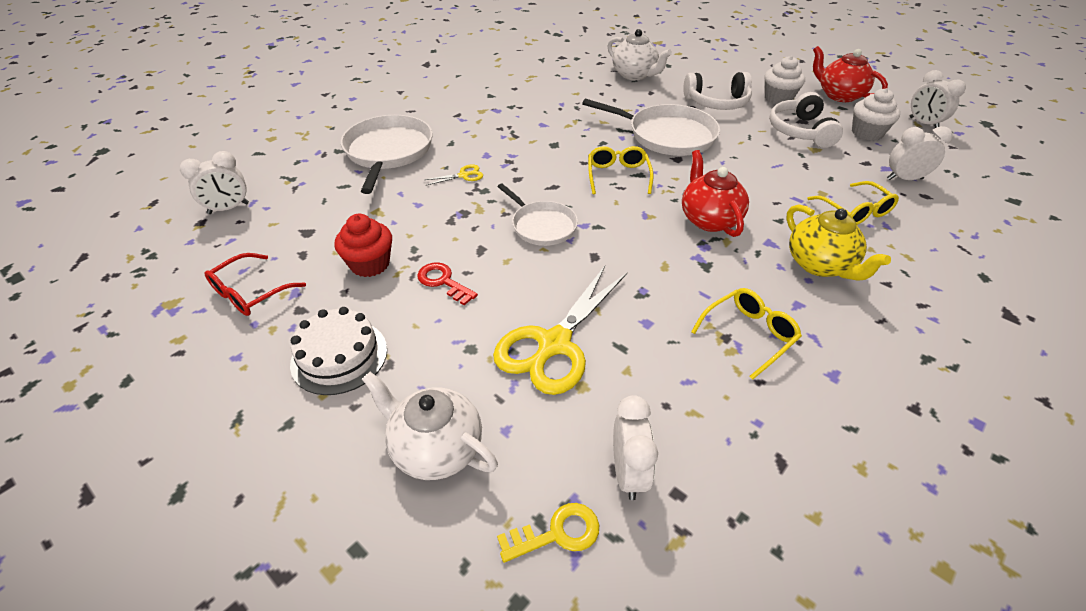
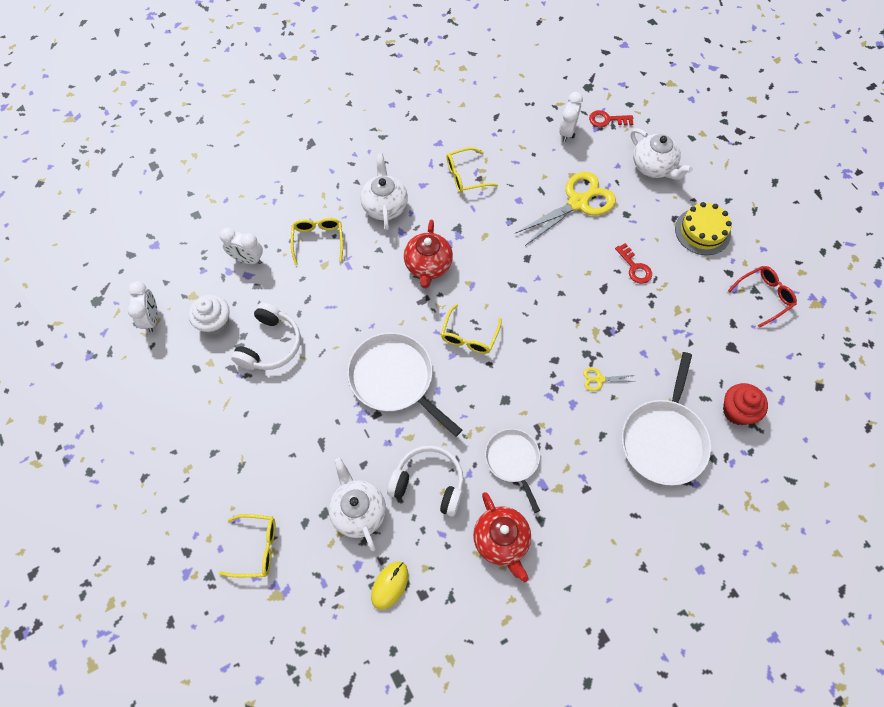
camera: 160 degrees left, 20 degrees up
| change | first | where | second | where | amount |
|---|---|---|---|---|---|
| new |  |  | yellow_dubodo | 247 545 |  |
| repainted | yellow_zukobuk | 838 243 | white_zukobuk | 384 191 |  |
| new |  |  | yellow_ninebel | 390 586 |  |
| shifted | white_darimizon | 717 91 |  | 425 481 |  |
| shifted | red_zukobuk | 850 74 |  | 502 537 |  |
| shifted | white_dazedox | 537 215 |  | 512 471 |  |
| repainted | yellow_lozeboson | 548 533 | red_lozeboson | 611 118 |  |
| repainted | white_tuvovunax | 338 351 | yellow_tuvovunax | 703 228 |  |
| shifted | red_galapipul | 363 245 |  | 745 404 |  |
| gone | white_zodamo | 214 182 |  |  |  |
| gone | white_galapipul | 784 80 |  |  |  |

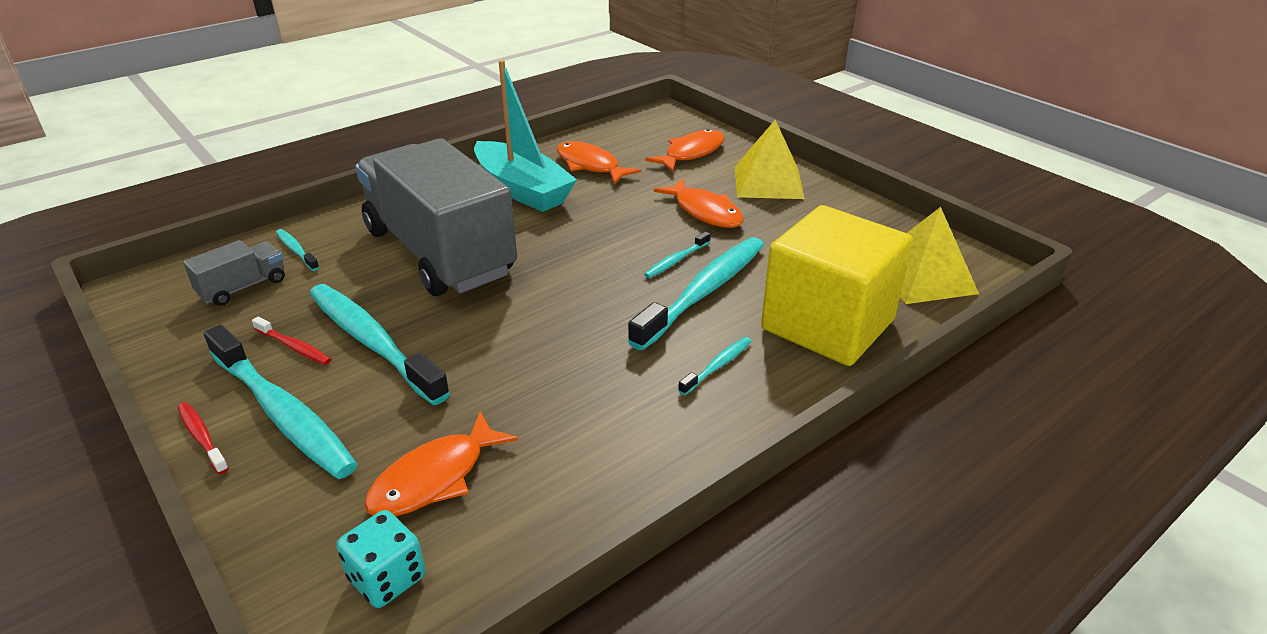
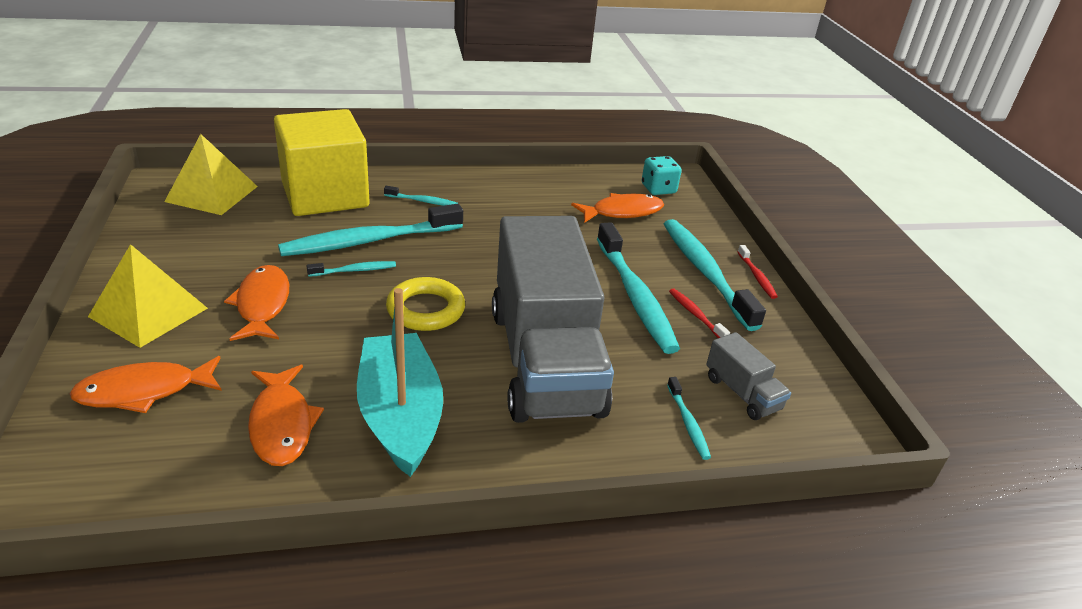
camera: 155 degrees left, 0 degrees up
| change | first | where | second | where | amount |
|---|---|---|---|---|---|
| rotated | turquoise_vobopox | 715 366 |  | 421 196 | 150 degrees counterclockwise |
| new |  |  | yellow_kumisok | 425 304 |  |
| rotated | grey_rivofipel | 234 273 |  | 748 376 | 105 degrees counterclockwise |

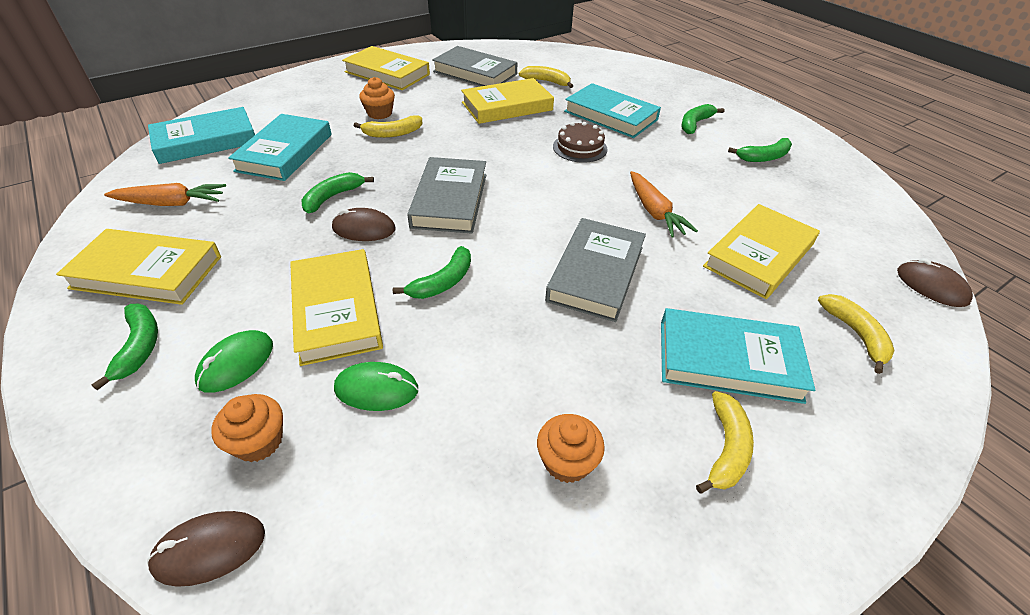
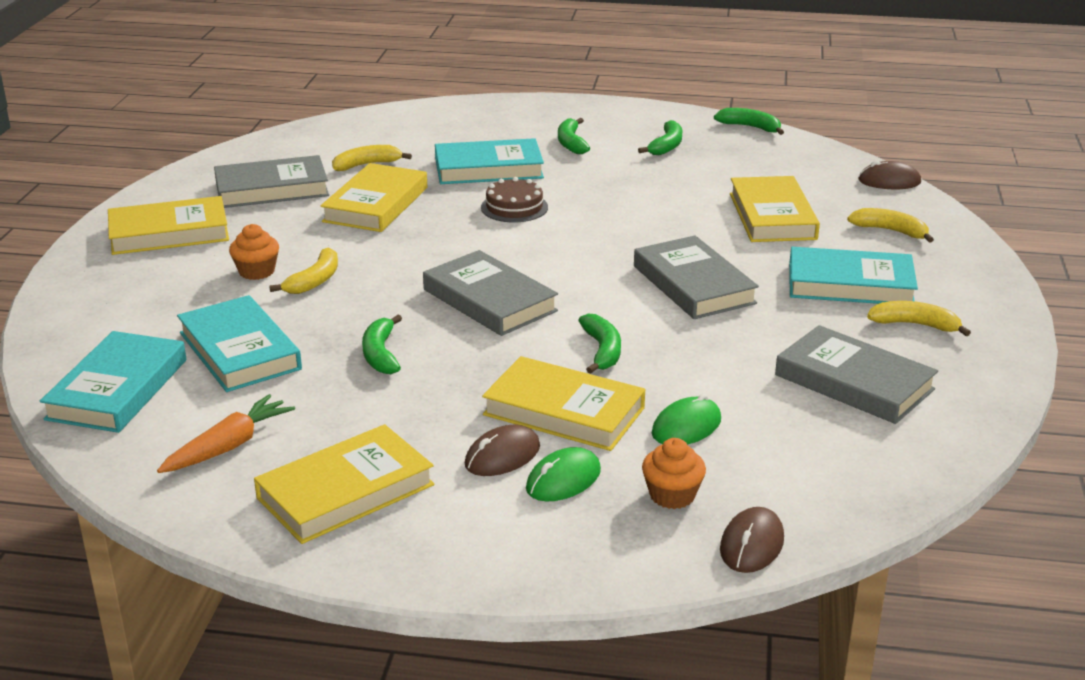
camera: 45 degrees left, 15 degrees down
| change | first | where | second | where | amount |
|---|---|---|---|---|---|
| shifted | brown_ninebel | 364 224 |  | 502 450 |  |
| rotated | green_ninebel | 234 361 |  | 563 474 | 60 degrees clockwise |
| shifted | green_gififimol | 124 347 |  | 749 121 |  |
| swapped | orange_galapipul | 571 448 | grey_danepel | 856 374 |  |
| rotated | turquoise_danepel | 738 356 |  | 853 275 | 45 degrees clockwise |
| rotated | yellow_gififimol | 725 442 |  | 919 318 | 45 degrees counterclockwise |
| gone | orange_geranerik | 664 204 |  |  |  |

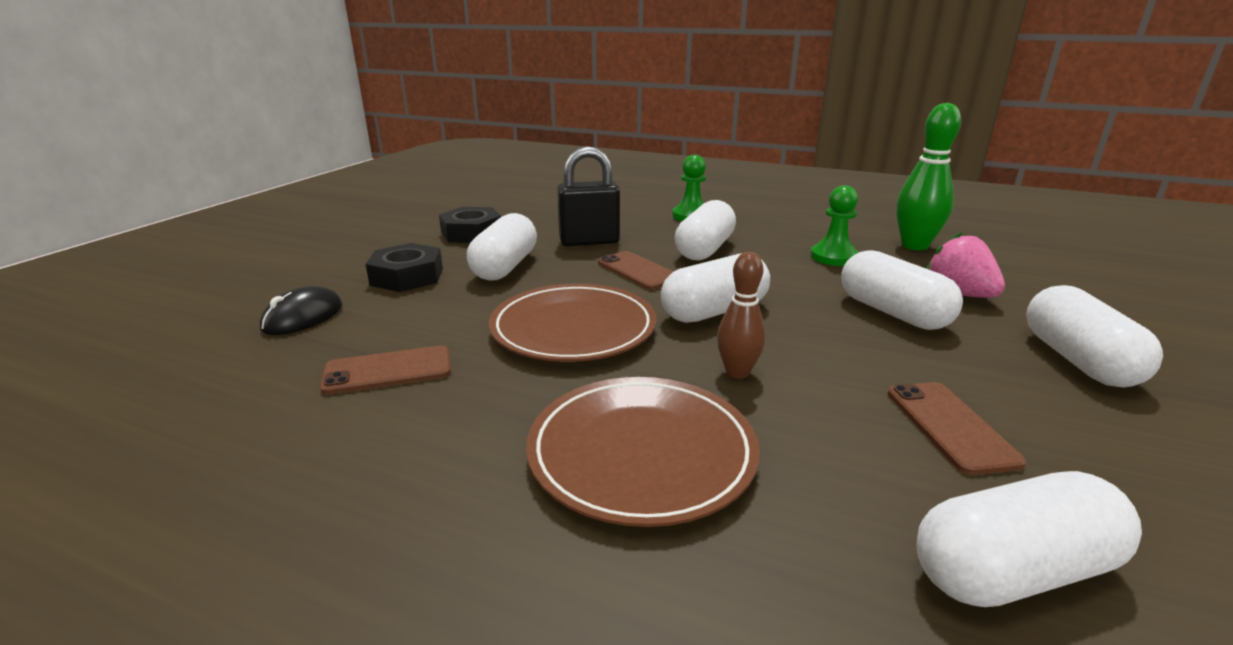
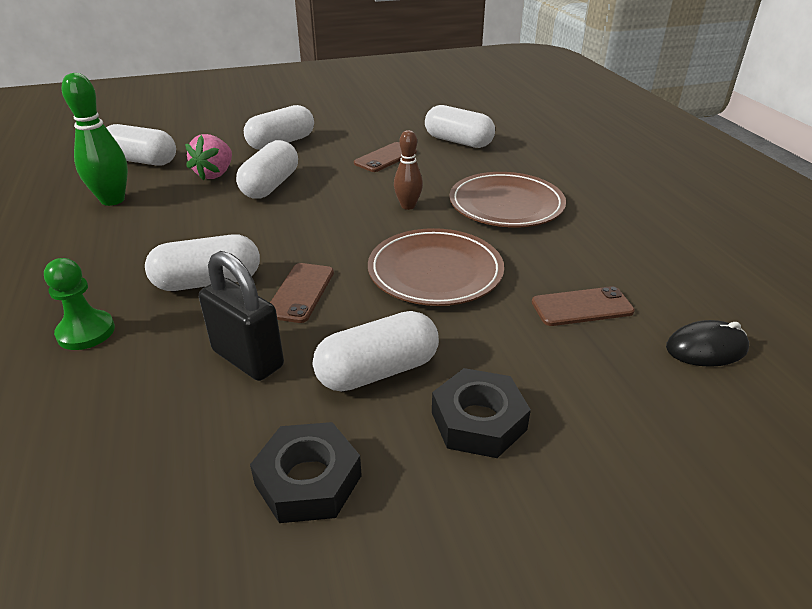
camera: 130 degrees left, 10 degrees up
| change | first | where | second | where | amount |
|---|---|---|---|---|---|
| shifted | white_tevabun | 715 288 |  | 141 145 |  |
| rotated | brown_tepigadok | 385 370 |  | 583 306 | 45 degrees counterclockwise |
| shifted | black_ninebel | 301 310 |  | 707 343 |  |
| gone | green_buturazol | 834 225 |  |  |  |

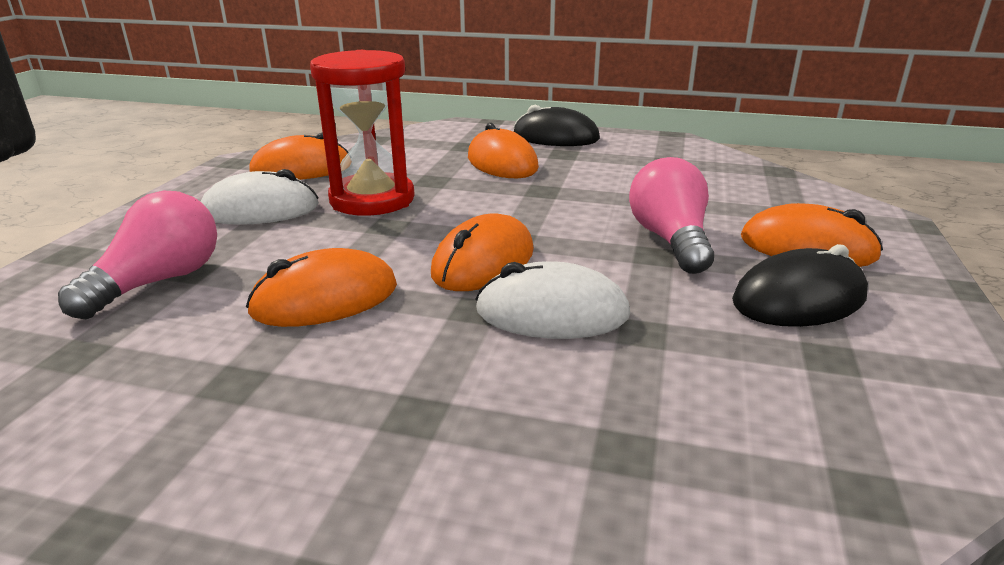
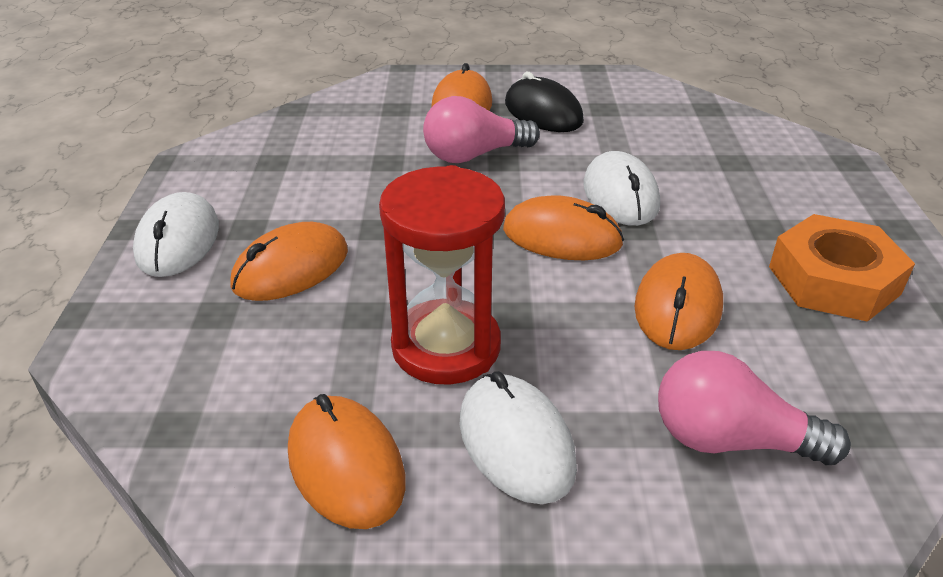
camera: 105 degrees left, 10 degrees up
| change | first | where | second | where | amount |
|---|---|---|---|---|---|
| repainted | black_ninebel | 556 125 | white_ninebel | 176 234 |  |
| rotated | orange_ninebel | 321 287 |  | 678 301 | 60 degrees clockwise |
| new |  |  | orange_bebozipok | 842 268 |  |

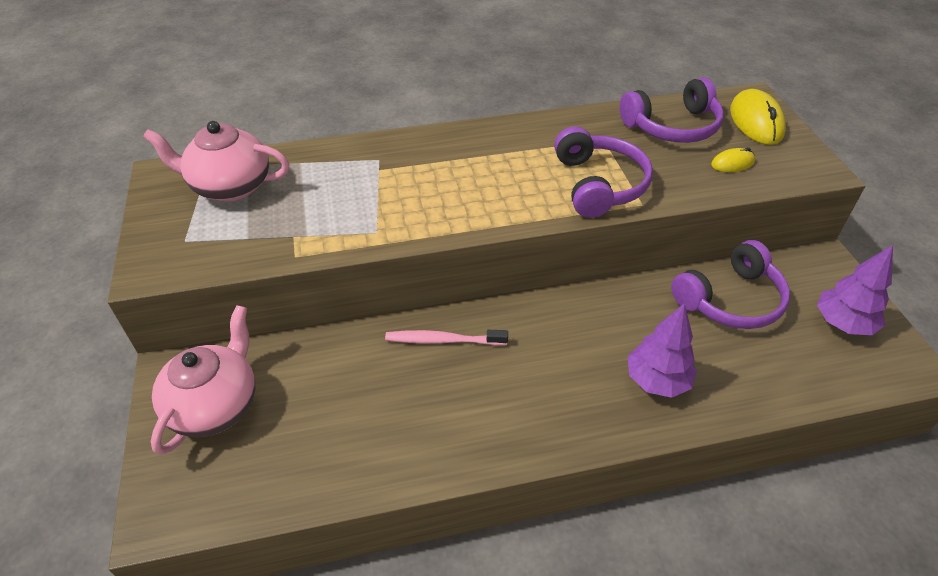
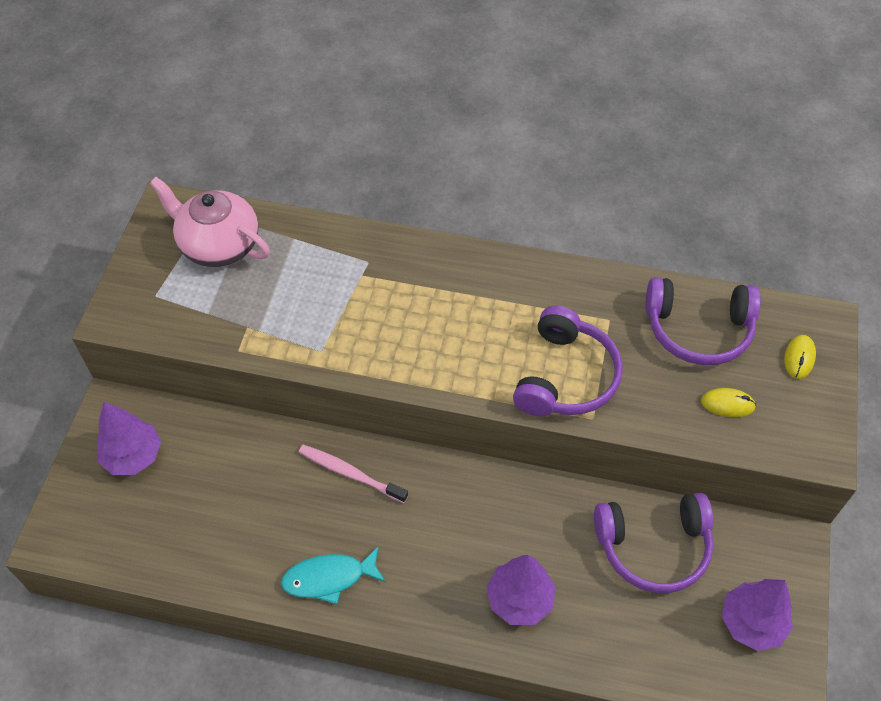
camera: 25 degrees right, 10 degrees up
| change | first | where | second | where | amount |
|---|---|---|---|---|---|
| swapped | pink_zukobuk | 203 380 | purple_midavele | 129 438 |  |
| new |  |  | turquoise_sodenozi | 333 575 |  |
| scaled | yellow_ninebel | 758 117 |  | 800 357 | x0.54 |

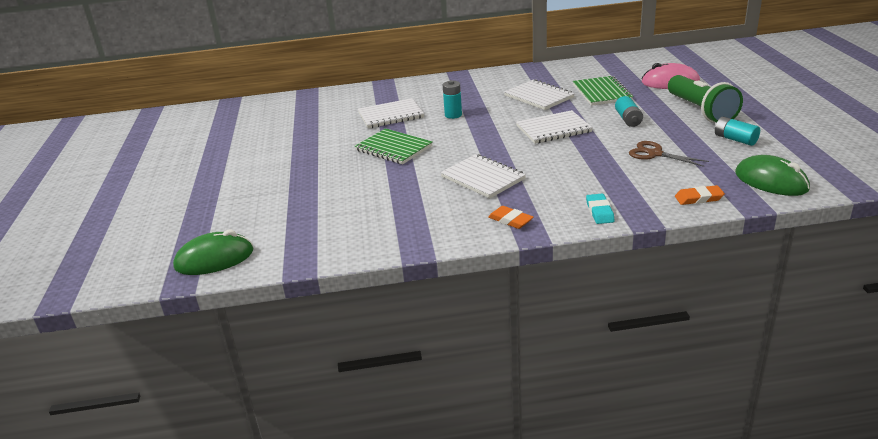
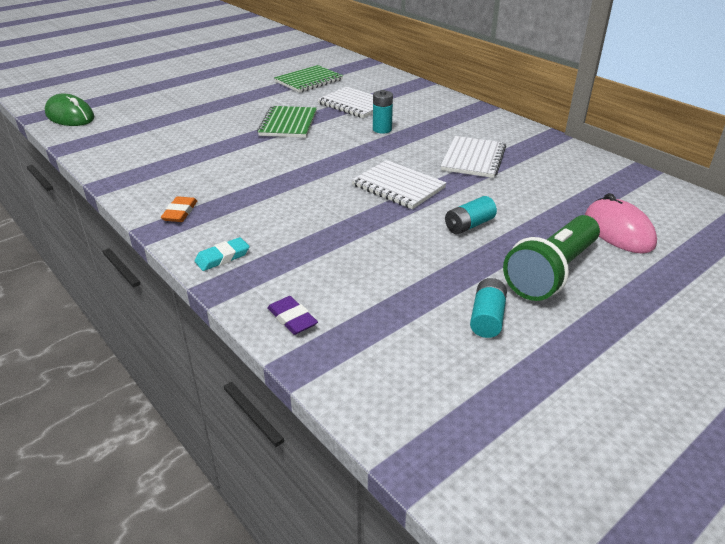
camera: 55 degrees right, 5 degrees up
| change | first | where | second | where | amount |
|---|---|---|---|---|---|
| repainted | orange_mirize | 700 195 | purple_mirize | 292 315 |  |
| shifted | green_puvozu | 603 91 |  | 308 79 |  |
| gone | white_puvozu | 483 176 |  |  |  |
| gone | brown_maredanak | 669 154 |  |  |  |
| gone | green_ninebel | 772 175 |  |  |  |

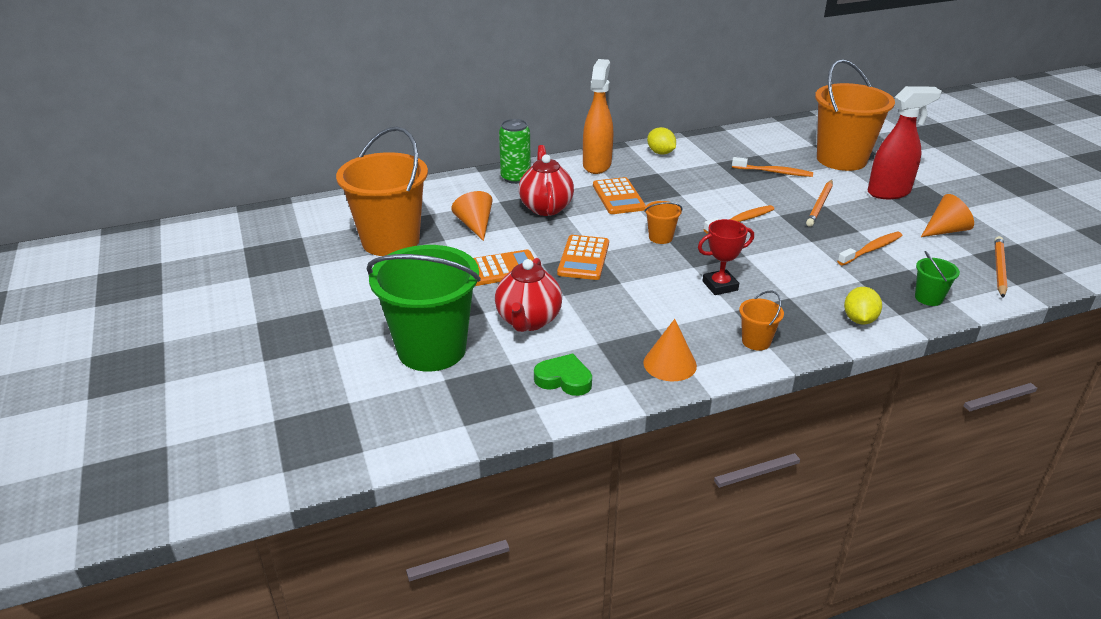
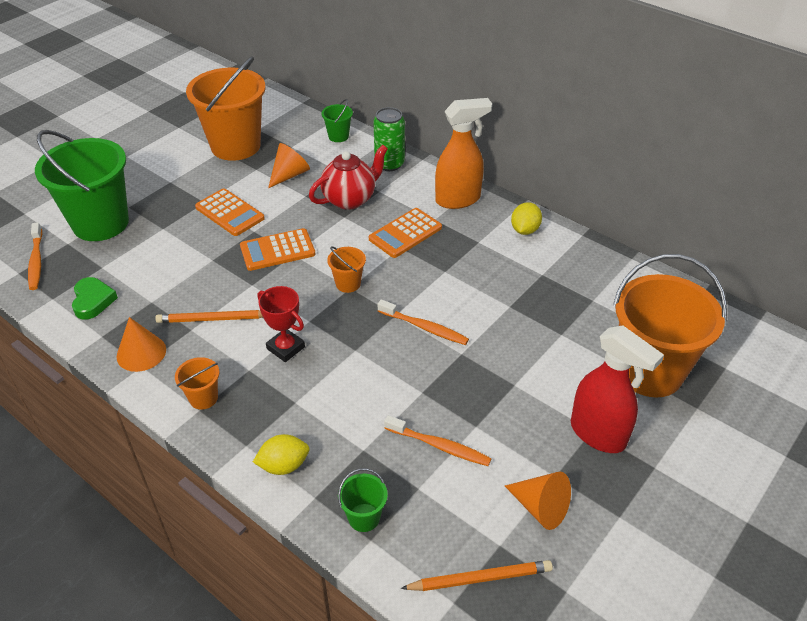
camera: 60 degrees right, 10 degrees up
| change | first | where | second | where | amount |
|---|---|---|---|---|---|
| shifted | orange_vobopox | 772 167 |  | 35 256 |  |
| shifted | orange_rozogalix | 819 203 |  | 209 316 |  |
| new |  |  | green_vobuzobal | 337 120 |  |
| gone | red_zukobuk | 528 295 |  |  |  |

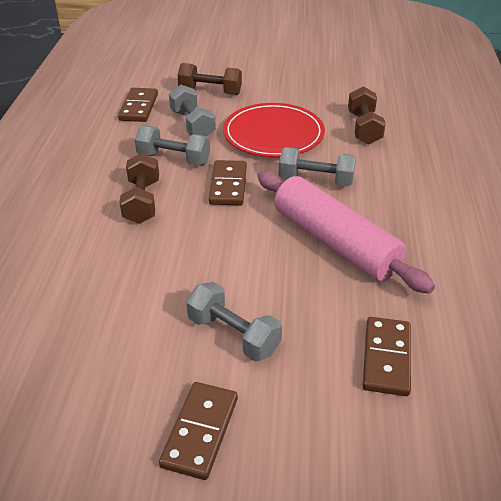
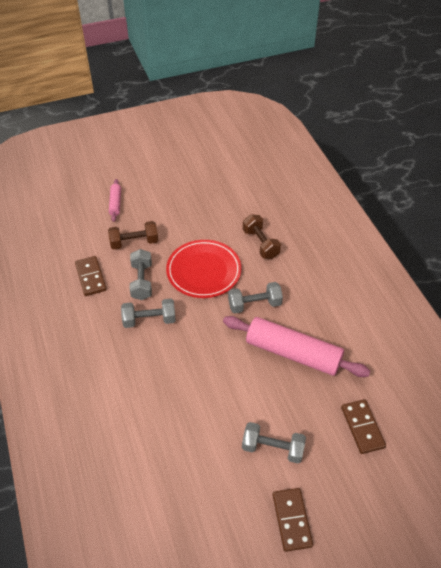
camera: 25 degrees left, 10 degrees up
| change | first | where | second | where | amount |
|---|---|---|---|---|---|
| new |  |  | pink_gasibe | 115 200 |  |
| rotated | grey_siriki | 192 110 |  | 141 274 | 45 degrees clockwise |
| gone | brown_siriki | 139 188 |  |  |  |
| gone | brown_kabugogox | 228 182 |  |  |  |

